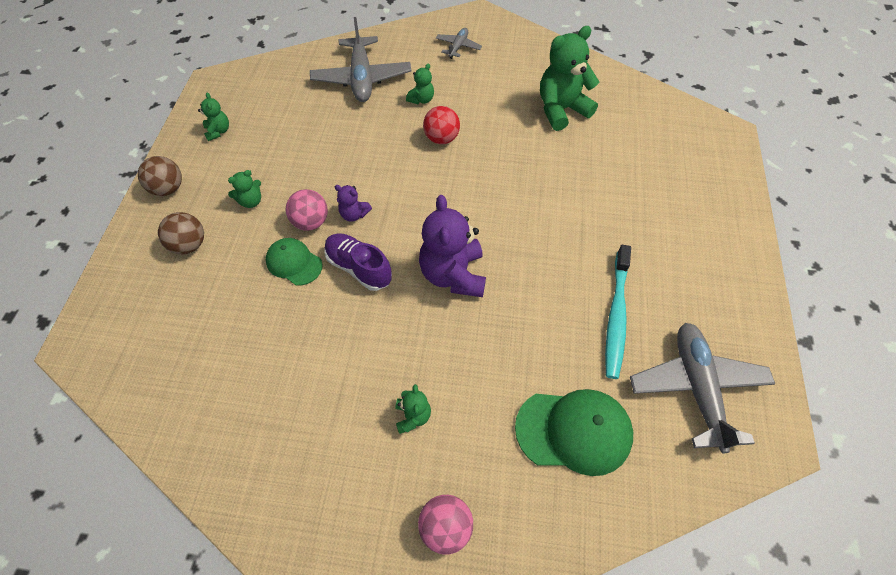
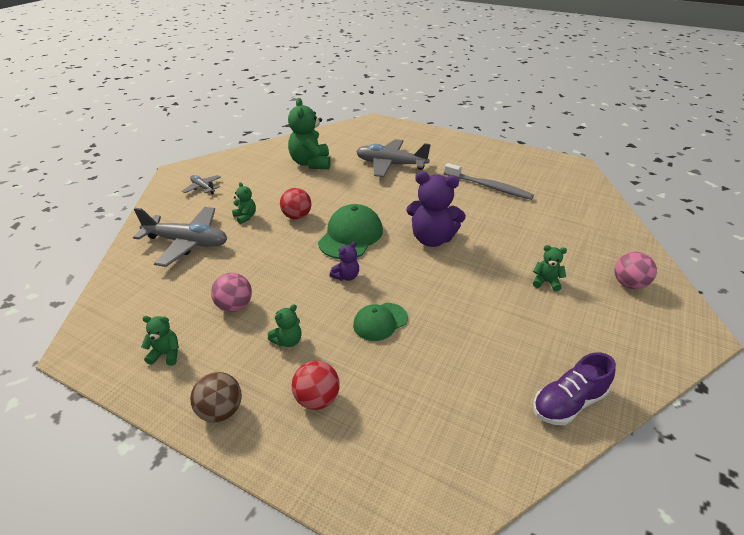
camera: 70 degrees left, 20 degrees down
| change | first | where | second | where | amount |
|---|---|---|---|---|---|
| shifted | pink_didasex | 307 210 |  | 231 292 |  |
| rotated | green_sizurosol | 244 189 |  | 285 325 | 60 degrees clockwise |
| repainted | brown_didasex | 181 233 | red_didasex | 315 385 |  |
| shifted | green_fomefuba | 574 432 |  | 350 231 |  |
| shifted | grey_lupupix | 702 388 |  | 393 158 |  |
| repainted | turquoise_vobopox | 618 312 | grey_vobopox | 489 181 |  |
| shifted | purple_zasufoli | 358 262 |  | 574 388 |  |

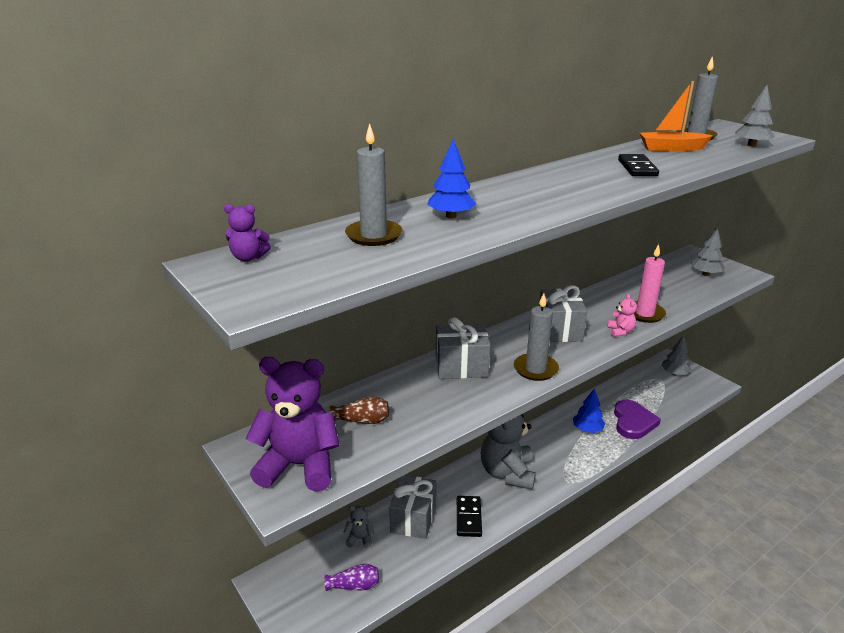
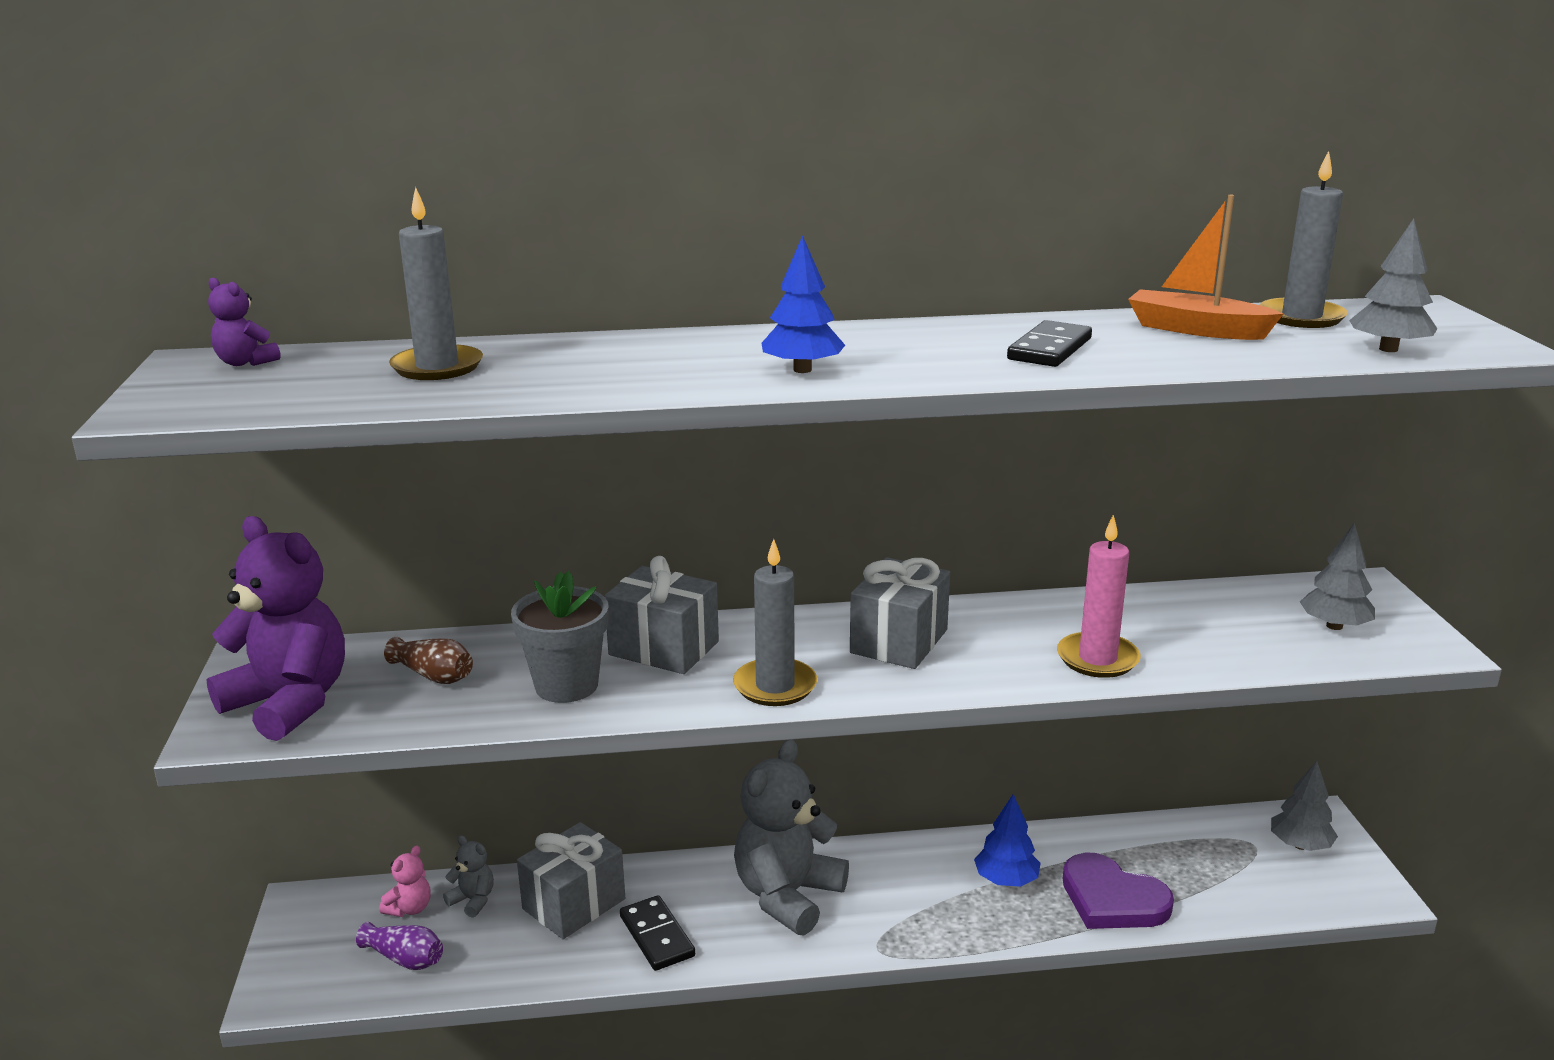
camera: 30 degrees right, 5 degrees down
| change | first | where | second | where | amount |
|---|---|---|---|---|---|
| shifted | pink_sizurosol | 622 315 |  | 404 881 |  |
| new |  |  | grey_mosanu | 560 637 |  |
| rotated | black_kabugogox | 469 516 |  | 657 933 | 60 degrees counterclockwise |
| shifted | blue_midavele | 451 178 |  | 803 304 |  |
| rotated | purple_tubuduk | 637 419 |  | 1118 890 | 90 degrees clockwise |

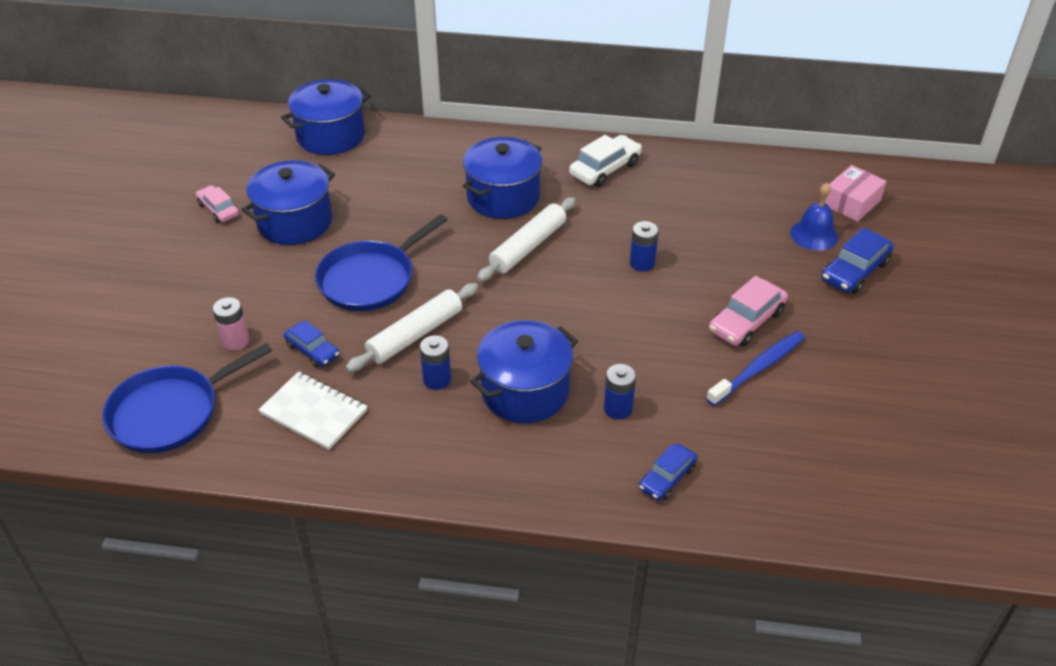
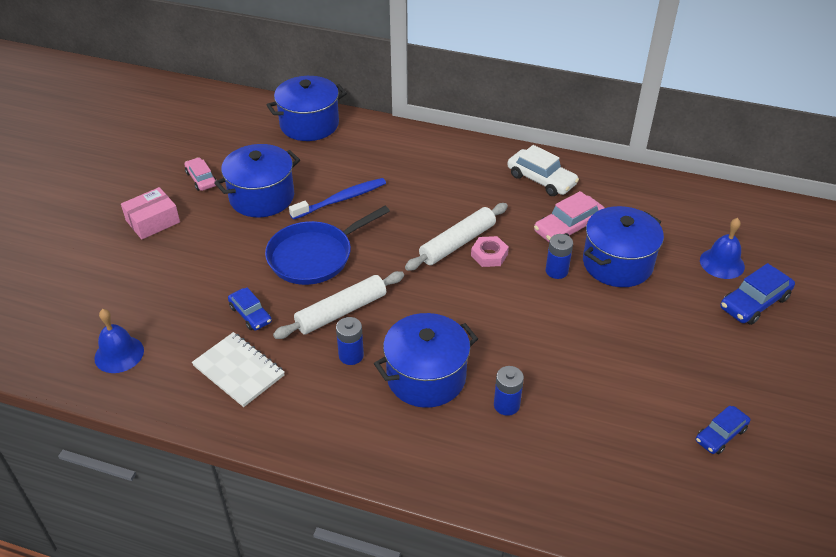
camera: 10 degrees right, 0 degrees up
| change | first | where | second | where | amount |
|---|---|---|---|---|---|
| swapped | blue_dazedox | 187 398 | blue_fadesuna | 119 341 |  |
| shifted | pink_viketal | 856 193 |  | 150 213 |  |
| shifted | blue_vobopox | 755 368 |  | 337 199 |  |
| new |  |  | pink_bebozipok | 490 251 |  |
| rotated | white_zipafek | 605 161 |  | 543 170 | 75 degrees clockwise |
| shifted | pink_zipafek | 748 311 |  | 569 216 |  |
| shifted | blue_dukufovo | 502 178 |  | 623 246 |  |
| shifted | blue_zipafek | 668 472 |  | 723 429 |  |
| gone | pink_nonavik | 231 324 |  |  |  |

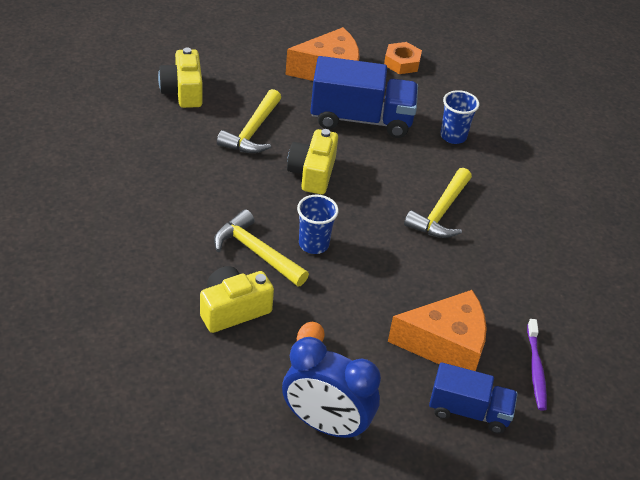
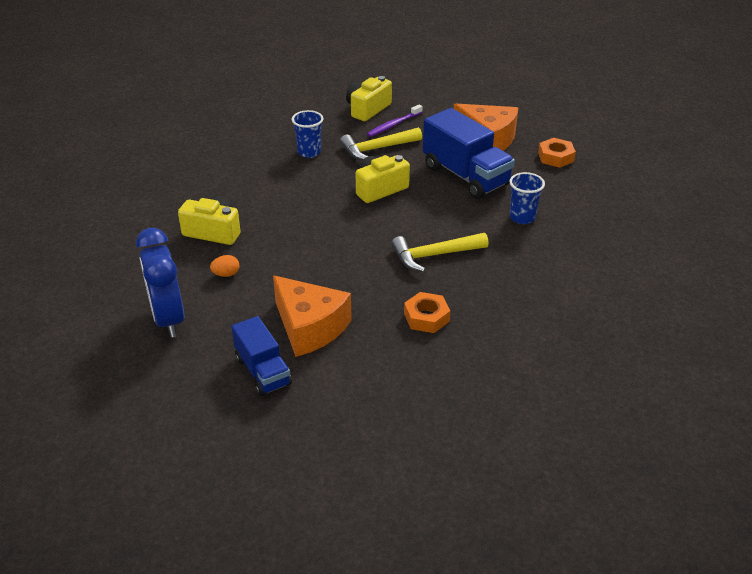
camera: 50 degrees right, 5 degrees down
| change | first | where | second | where | amount |
|---|---|---|---|---|---|
| shifted | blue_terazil | 318 224 |  | 307 134 |  |
| shifted | purple_vobopox | 537 365 |  | 395 120 |  |
| new |  |  | orange_bebozipok | 427 312 |  |
| gone | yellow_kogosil | 261 247 |  |  |  |

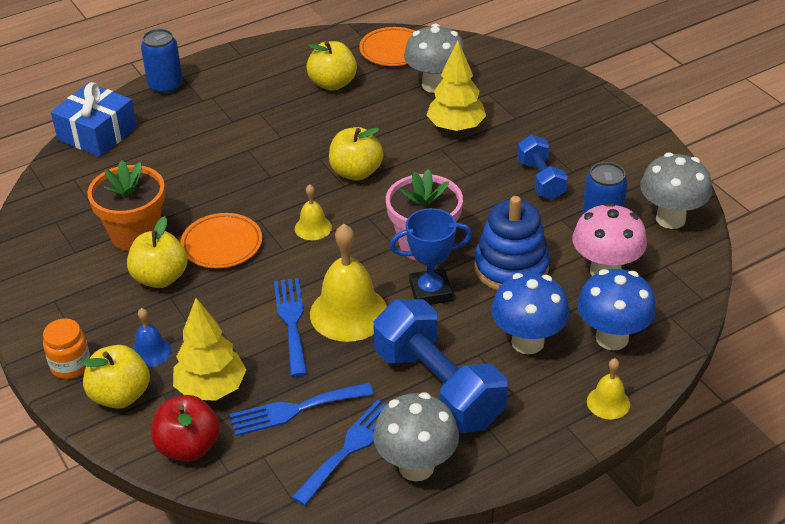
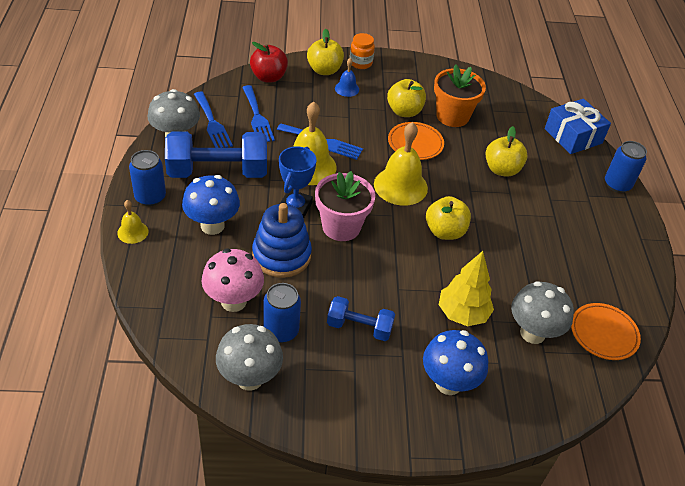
camera: 115 degrees right, 5 degrees up
| change | first | where | second | where | amount |
|---|---|---|---|---|---|
| new |  |  | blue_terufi | 147 178 |  |
| rotated | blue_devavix | 301 409 |  | 258 113 | 150 degrees clockwise |
| scaled | yellow_fadesuna | 313 212 |  | 401 164 | x1.96 |
| shifted | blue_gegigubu | 616 309 |  | 455 362 |  |
| shifted | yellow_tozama | 331 66 |  | 506 151 |  |
| gone | yellow_midavele | 209 349 |  |  |  |

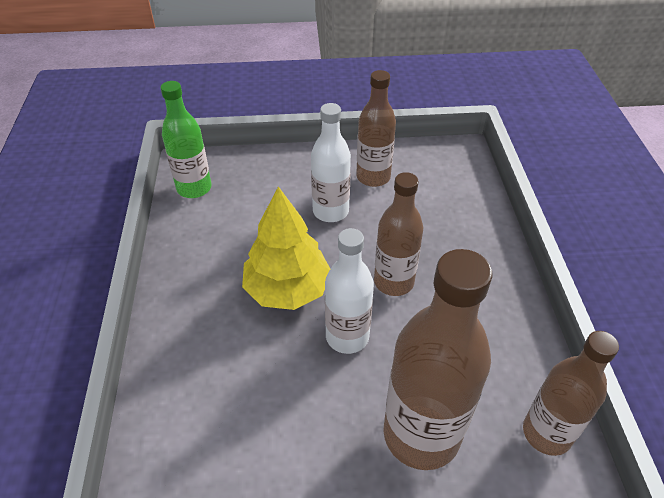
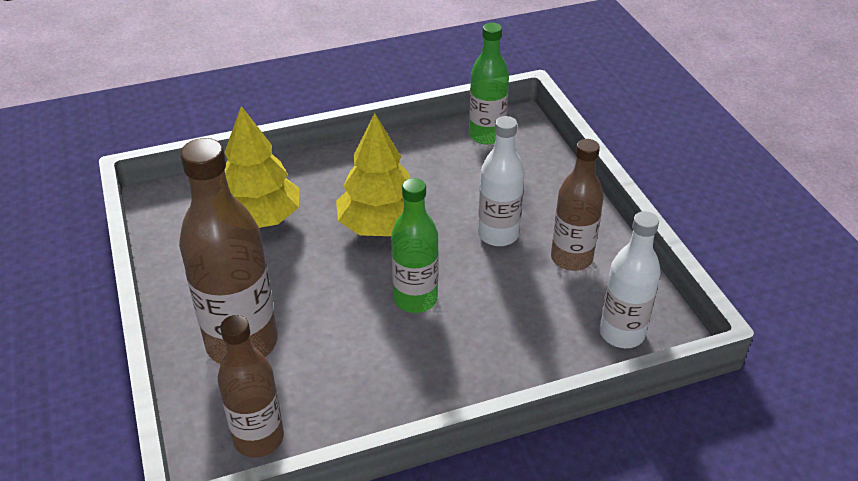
camera: 75 degrees right, 5 degrees down
| change | first | where | second | where | amount |
|---|---|---|---|---|---|
| new |  |  | yellow_midavele | 261 167 |  |
| repainted | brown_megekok | 398 234 | green_megekok | 415 245 |  |
| shifted | white_megekok | 349 291 |  | 630 279 |  |

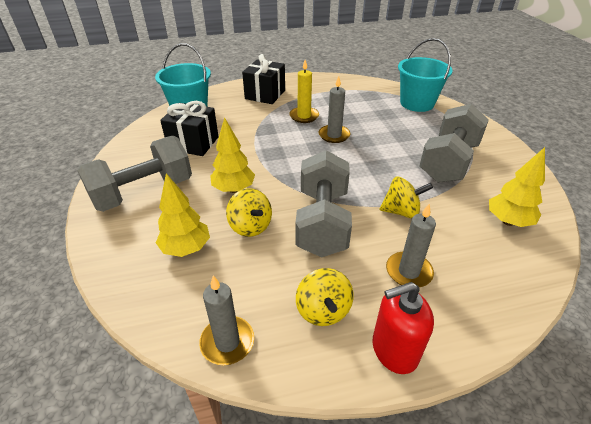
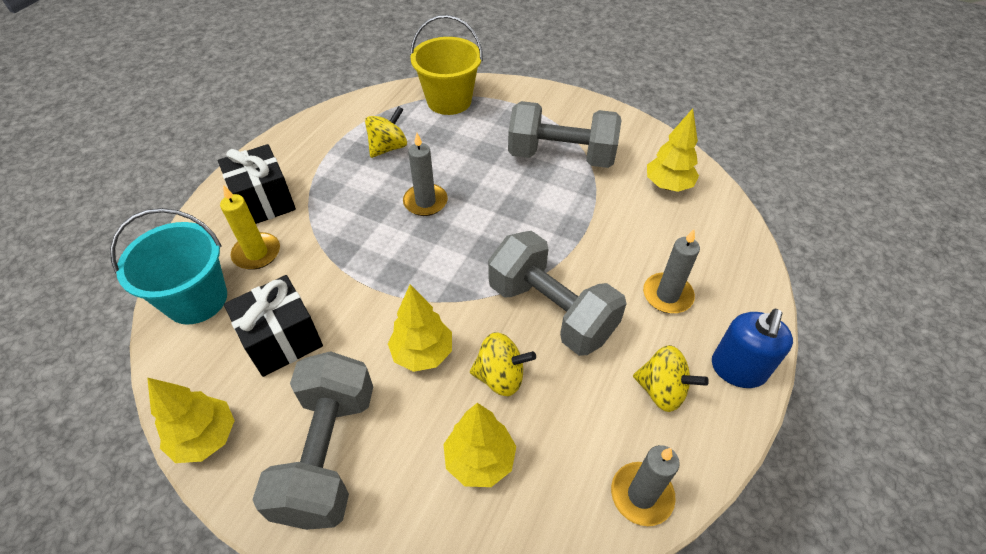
camera: 50 degrees left, 10 degrees up
| change | first | where | second | where | amount |
|---|---|---|---|---|---|
| new |  |  | yellow_midavele | 191 420 |  |
| shifted | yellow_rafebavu | 304 91 |  | 250 227 |  |
| shifted | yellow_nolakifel | 406 198 |  | 386 132 |  |
| repainted | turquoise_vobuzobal | 425 75 | yellow_vobuzobal | 446 65 |  |
| rotated | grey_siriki | 454 143 |  | 564 134 | 60 degrees counterclockwise |
| repainted | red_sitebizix | 403 328 | blue_sitebizix | 752 348 |  |

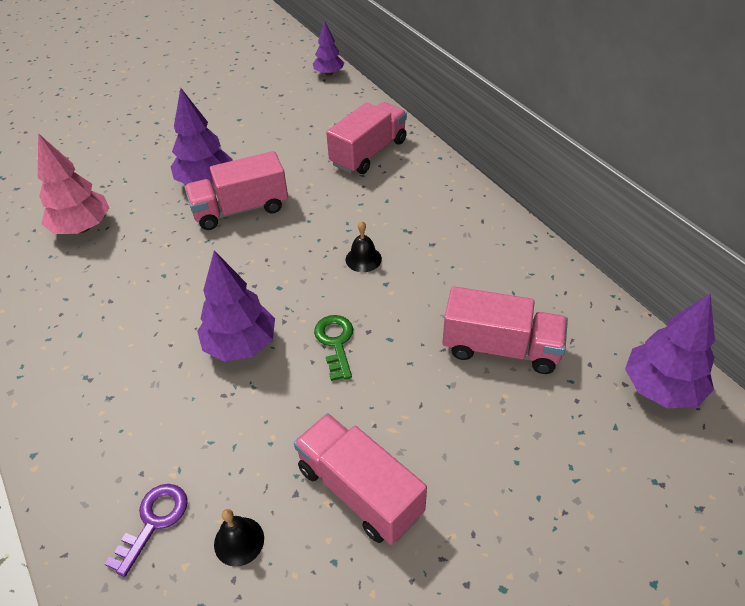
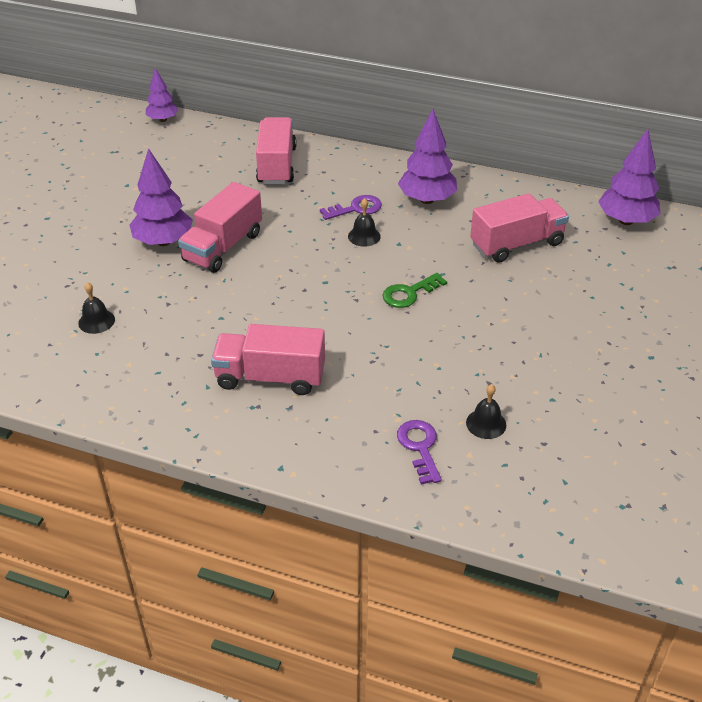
camera: 40 degrees left, 5 degrees down
| change | first | where | second | where | amount |
|---|---|---|---|---|---|
| swapped | pink_midavele | 73 183 | black_fadesuna | 96 308 |  |
| shifted | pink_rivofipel | 360 479 |  | 268 359 |  |
| new |  |  | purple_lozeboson | 351 207 |  |
| rotated | green_lozeboson | 333 348 |  | 414 290 | 75 degrees counterclockwise |
| shifted | purple_midavele | 236 306 |  | 427 156 |  |

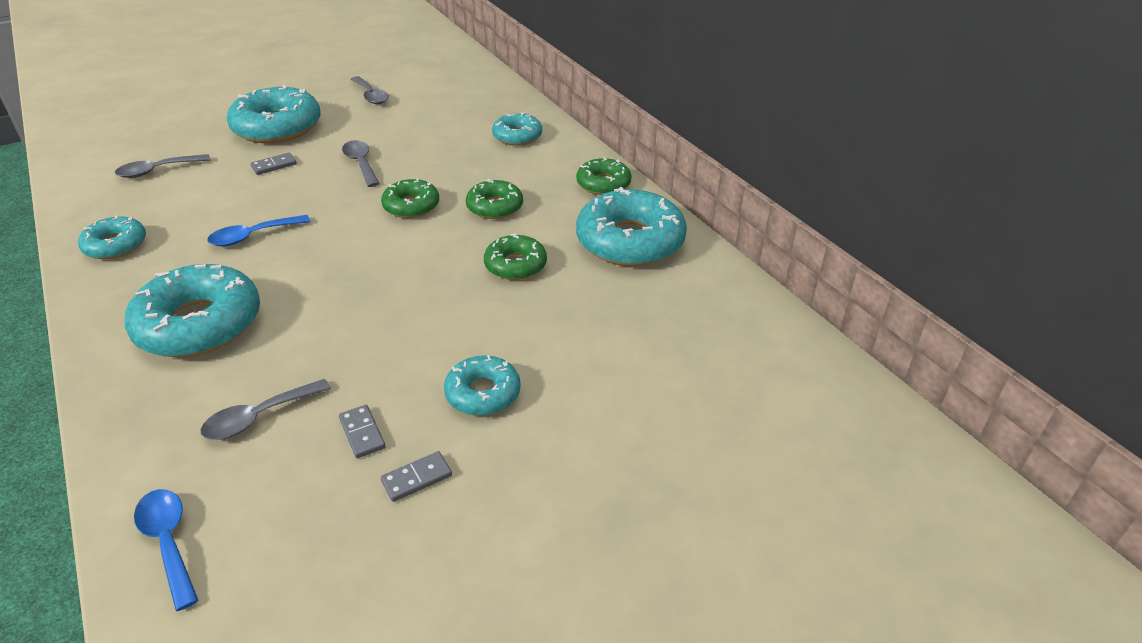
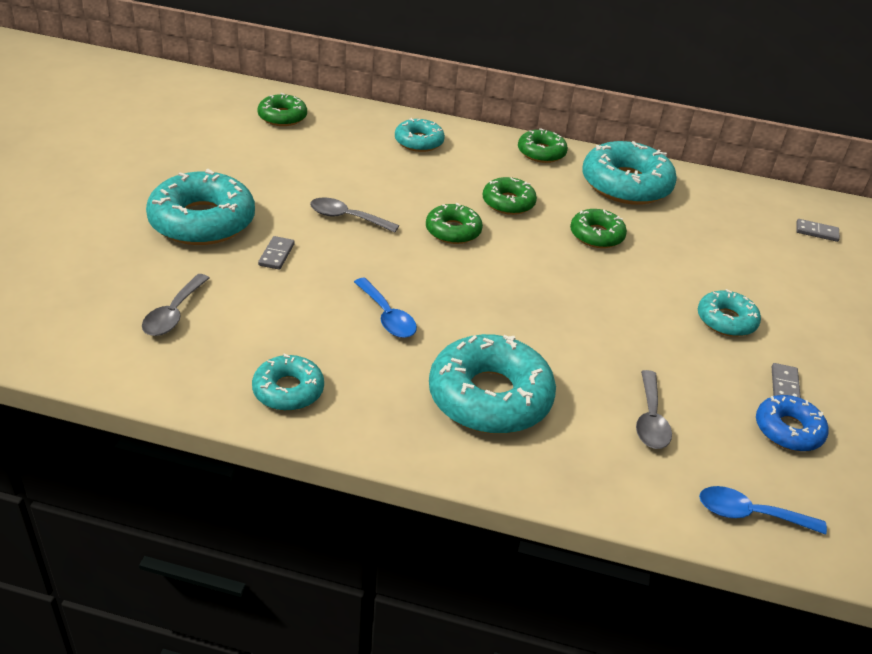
camera: 50 degrees left, 0 degrees up
| change | first | where | second | where | amount |
|---|---|---|---|---|---|
| new |  |  | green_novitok | 282 109 |  |
| rotated | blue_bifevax | 258 230 |  | 385 308 | 45 degrees counterclockwise |
| new |  |  | blue_novitok | 792 423 |  |
| shifted | grey_kabugogox | 362 431 |  | 818 230 |  |
| gone | grey_bifevax | 370 90 |  |  |  |

